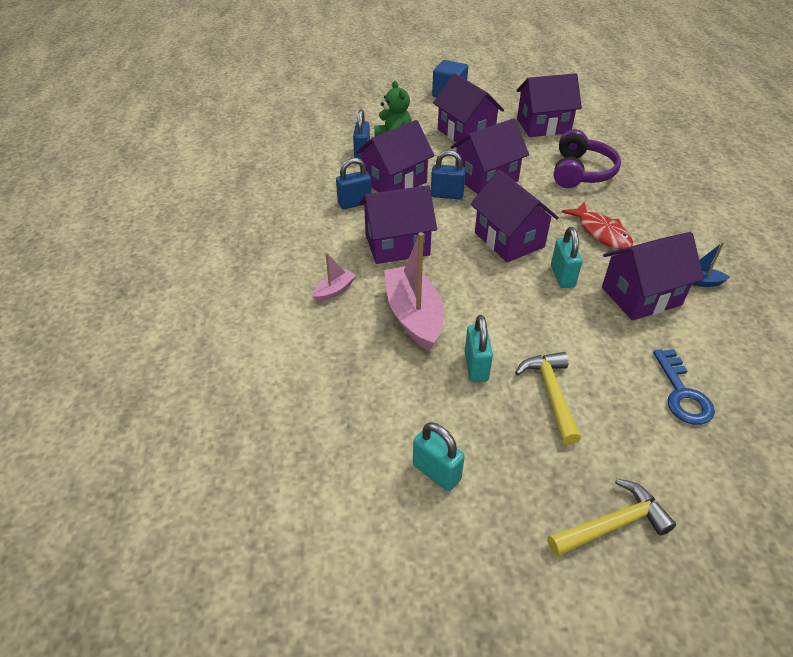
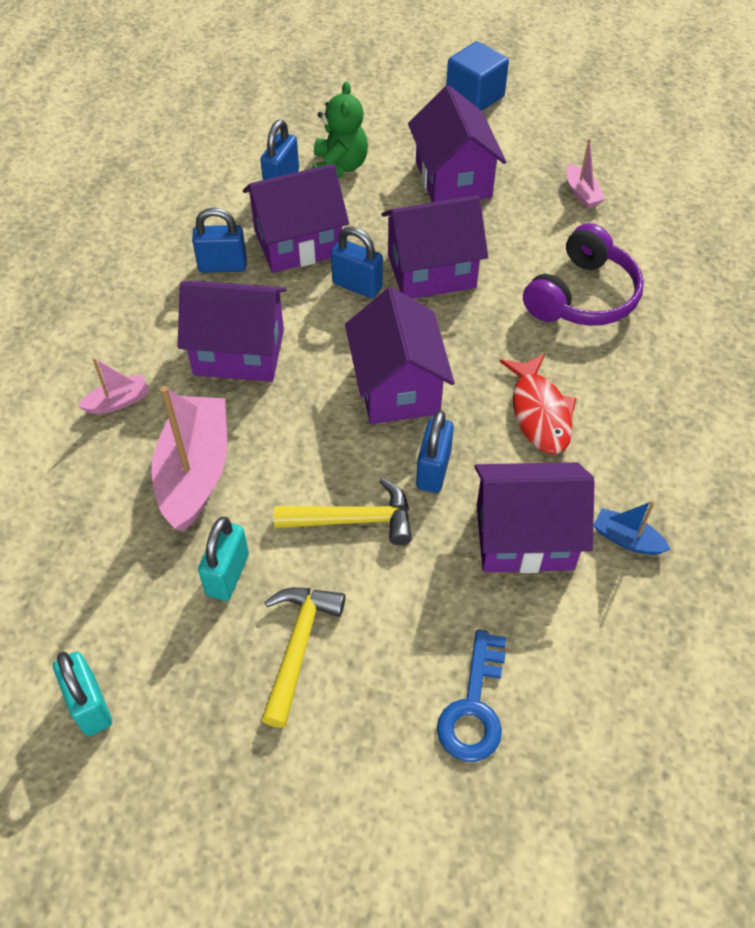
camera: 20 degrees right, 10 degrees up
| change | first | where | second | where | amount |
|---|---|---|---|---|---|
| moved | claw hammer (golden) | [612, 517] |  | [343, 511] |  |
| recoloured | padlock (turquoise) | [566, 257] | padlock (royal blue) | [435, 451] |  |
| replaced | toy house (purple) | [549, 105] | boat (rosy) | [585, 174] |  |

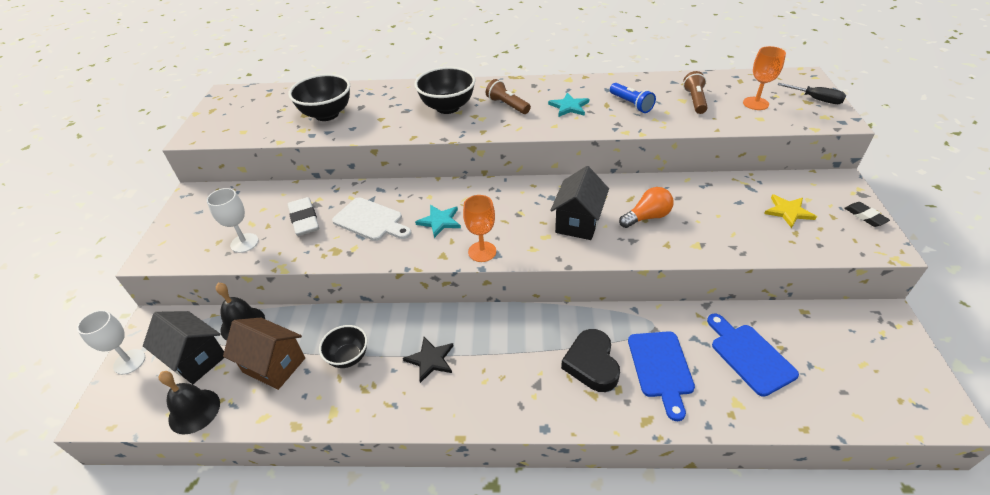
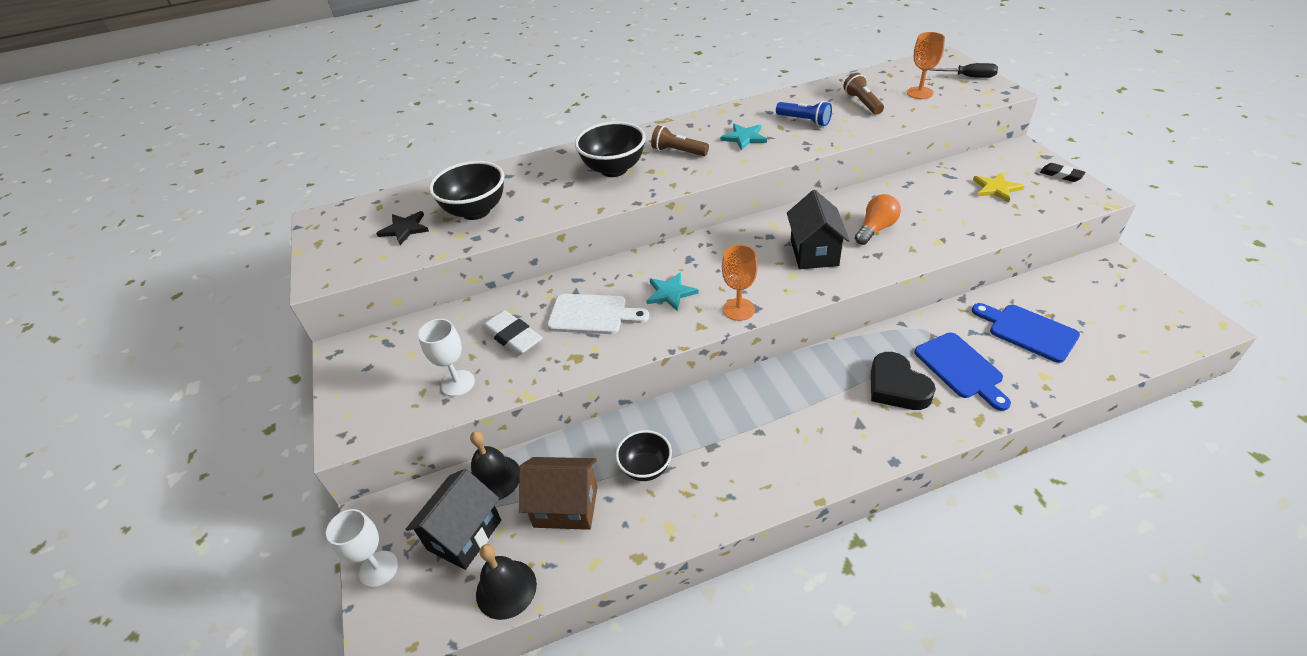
camera: 20 degrees left, 0 degrees up
| change | first | where | second | where | amount |
|---|---|---|---|---|---|
| moved | star shape (ebony) | [428, 360] |  | [402, 228] |  |
| turned | toy house (ebony) | [184, 347] |  | [453, 519] | 75 degrees counterclockwise |

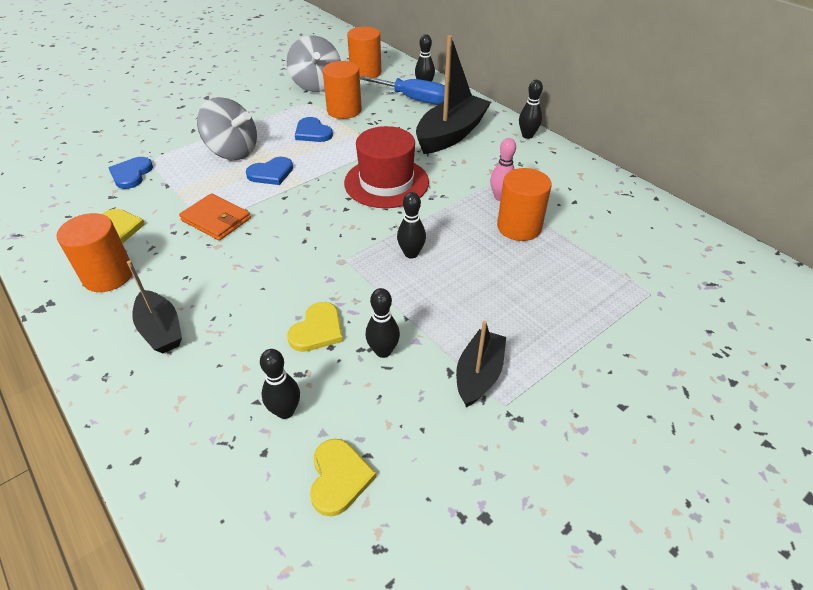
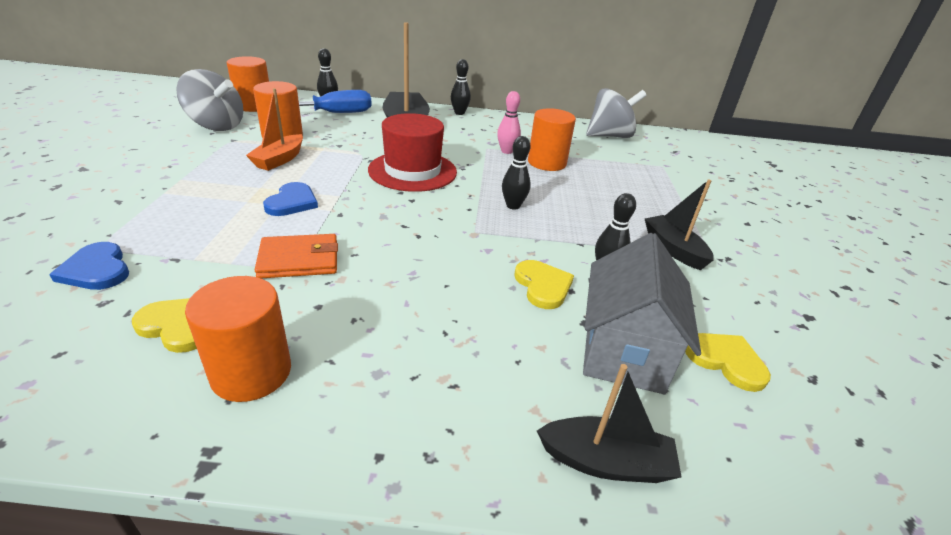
camera: 50 degrees left, 10 degrees down
| change | first | where | second | where | amount |
|---|---|---|---|---|---|
| replaced | love heart (royal blue) | [314, 129] | boat (bright orange) | [274, 129] |  |
| moved | boat (ebony) | [154, 306] |  | [609, 423] |  |
| replaced | bowling pin (ebony) | [280, 384] | toy house (gray) | [642, 313] |  |
| moved | toy top (gray) | [227, 128] |  | [616, 113] |  |

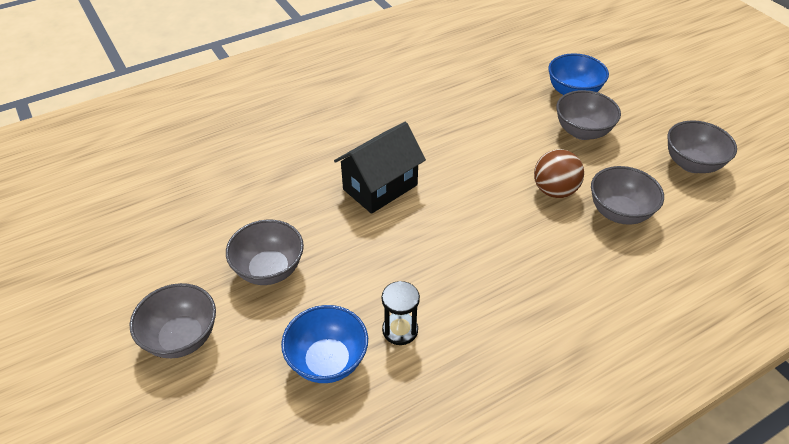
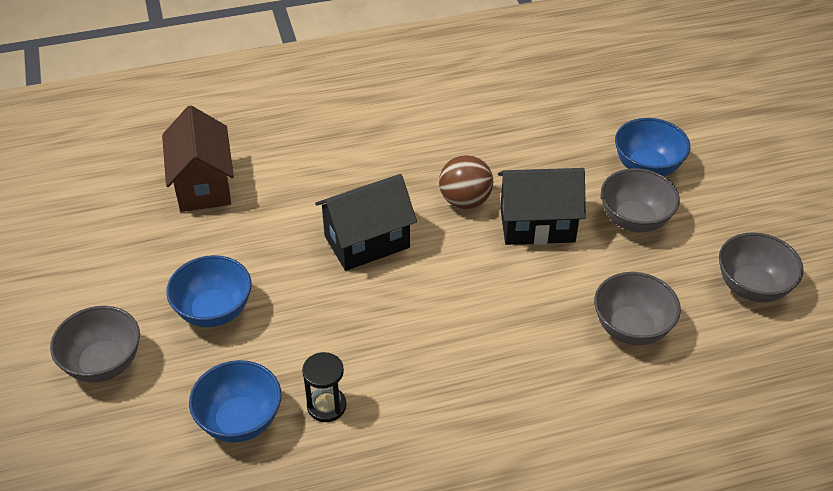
camera: 15 degrees right, 0 degrees up
| change | first | where | second | where | amount |
|---|---|---|---|---|---|
| added |  |  | toy house (russet) | [198, 158] |  |
| recoloured | deep dish (gray) | [265, 252] | deep dish (royal blue) | [209, 291] |  |
| moved | sphere (russet) | [559, 173] |  | [466, 182] |  |
| added |  |  | toy house (ebony) | [542, 206] |  |

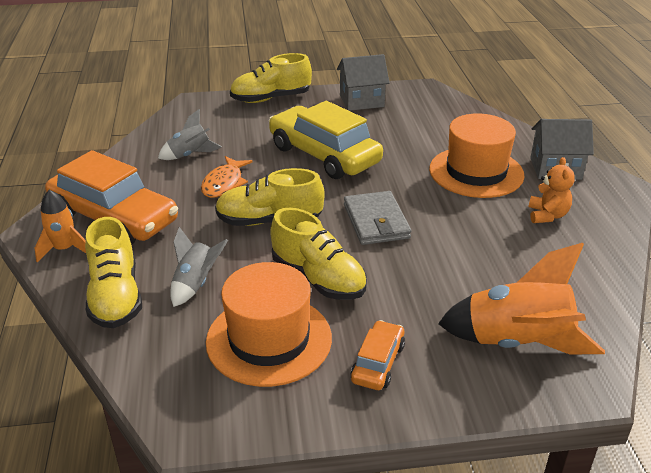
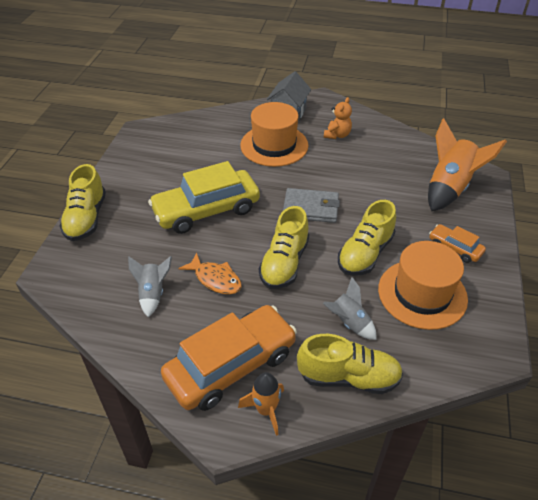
camera: 70 degrees left, 10 degrees up
| change | first | where | second | where | amount |
|---|---|---|---|---|---|
| turned | stuffed bear (bright orange) | [552, 190] |  | [338, 118] | 90 degrees clockwise |
| turned | lace-up shoe (golden) | [318, 254] |  | [367, 238] | 150 degrees clockwise |
| removed | toy house (gray) | [363, 82] |  |  |  |

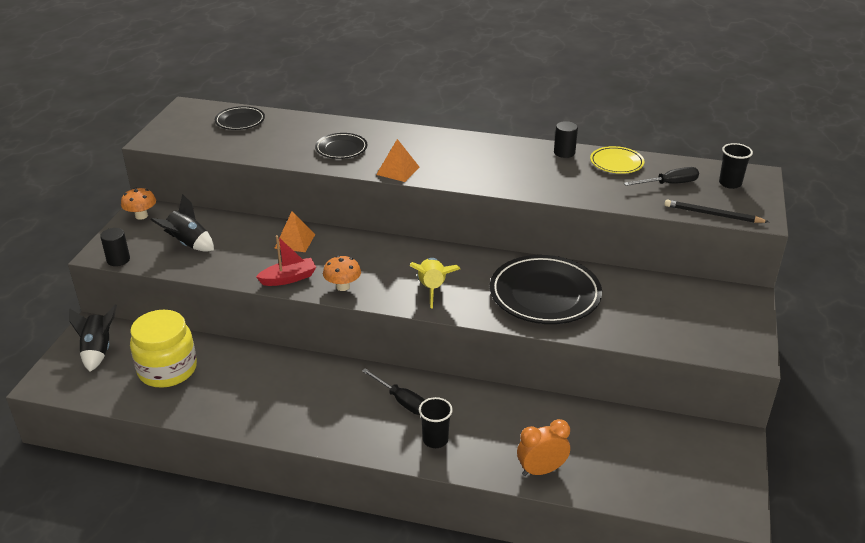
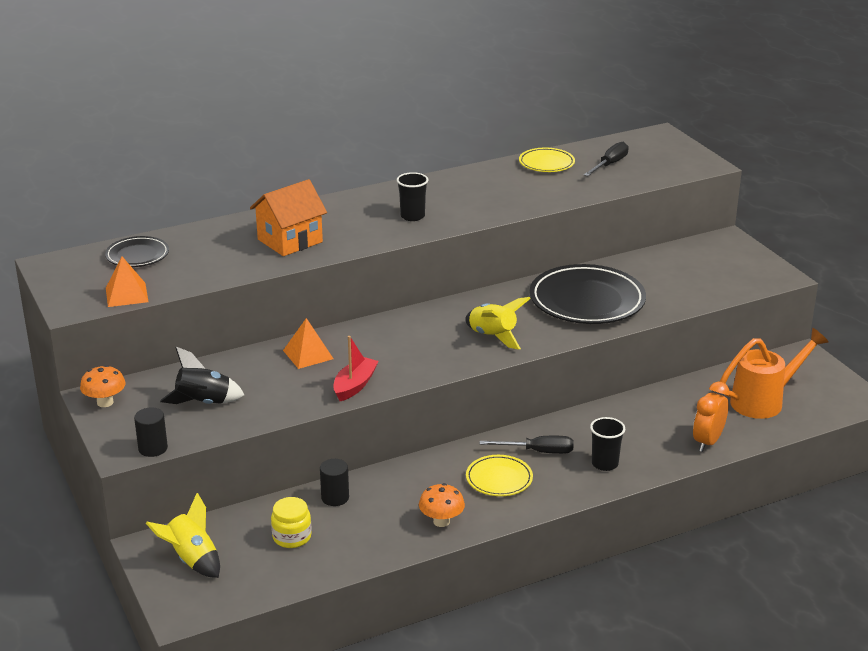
camera: 40 degrees left, 5 degrees down
| change | first | where | second | where | amount |
|---|---|---|---|---|---|
| moved | pyramid shape (bright orange) | [398, 160] |  | [127, 282] |  |
| recoloured | rocket (ebony) | [93, 338] | rocket (golden) | [183, 535] |  |
| replaced | dinner plate (ebony) | [341, 146] | toy house (bright orange) | [288, 217] |  |
| resized | jar (golden) | [163, 349] |  | [291, 522] | x0.54 |
| moved | solid cylinder (ebony) | [566, 139] |  | [334, 482] |  |
| moved | cup (ebony) | [736, 166] |  | [412, 196] |  |
| moved | toadstool (bright orange) | [342, 273] |  | [442, 505] |  |
| added |  |  | dinner plate (golden) | [499, 475] |  |
| added |  |  | sprinkling can (bright orange) | [774, 373] |  |
| removed | pencil (ebony) | [716, 211] |  |  |  |

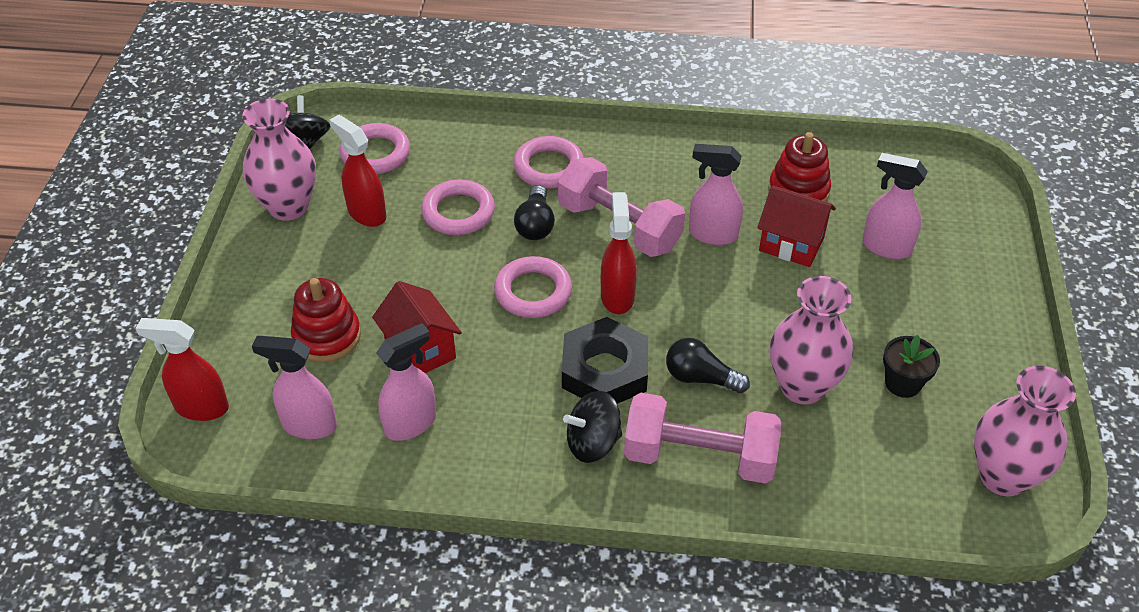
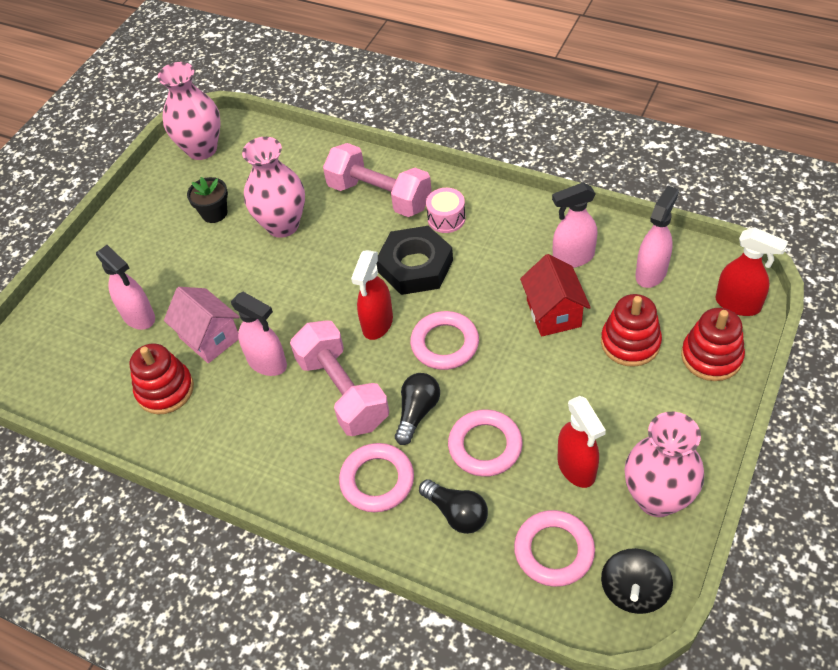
camera: 155 degrees left, 5 degrees up
| change | first | where | second | where | amount |
|---|---|---|---|---|---|
| recoloured | toy house (scarlet) | [796, 226] | toy house (rosy) | [202, 325] |  |
| moved | light bulb (ebony) | [708, 365] |  | [453, 506] |  |
| replaced | toy top (ebony) | [592, 427] | toy drum (rosy) | [446, 210] |  |
| turned | spray cleaner (rosy) | [294, 387] |  | [657, 237] | 90 degrees counterclockwise |
| added |  |  | ring stacker (scarlet) | [713, 344] |  |

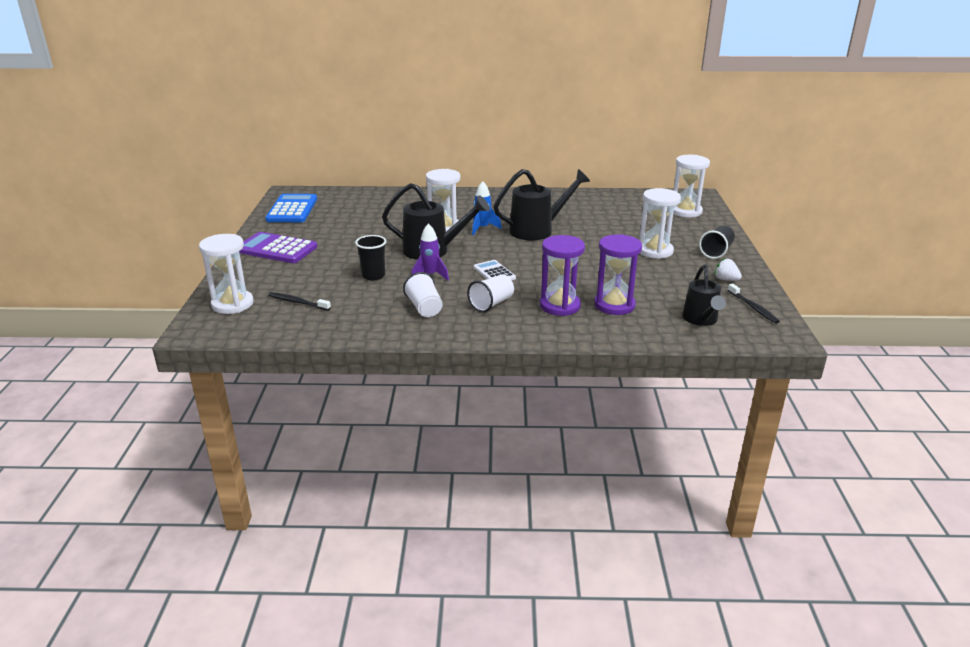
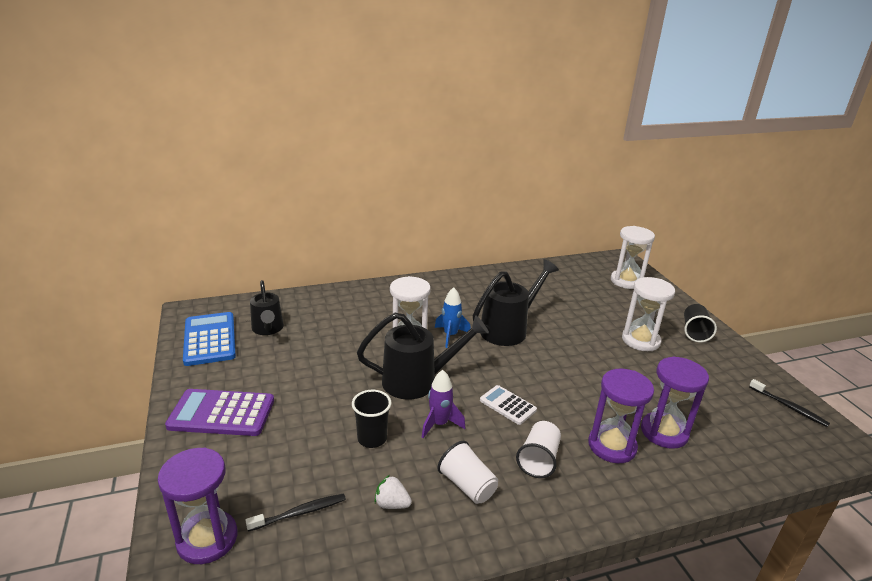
camera: 20 degrees left, 0 degrees up
| change | first | where | second | where | amount |
|---|---|---|---|---|---|
| recoloured | sandglass (white) | [226, 274] | sandglass (purple) | [197, 506] |  |
| turned | dental brush (ebony) | [299, 301] |  | [295, 513] | 150 degrees clockwise |
| moved | sprinkling can (ebony) | [704, 295] |  | [267, 307] |  |
| moved | strawberry (white) | [728, 269] |  | [393, 492] |  |

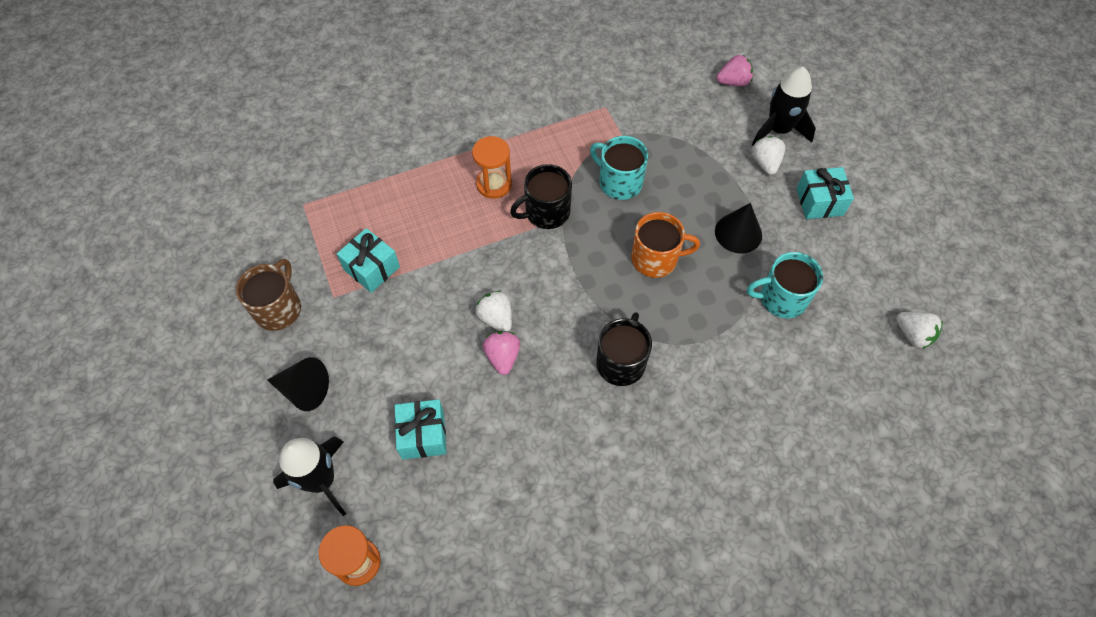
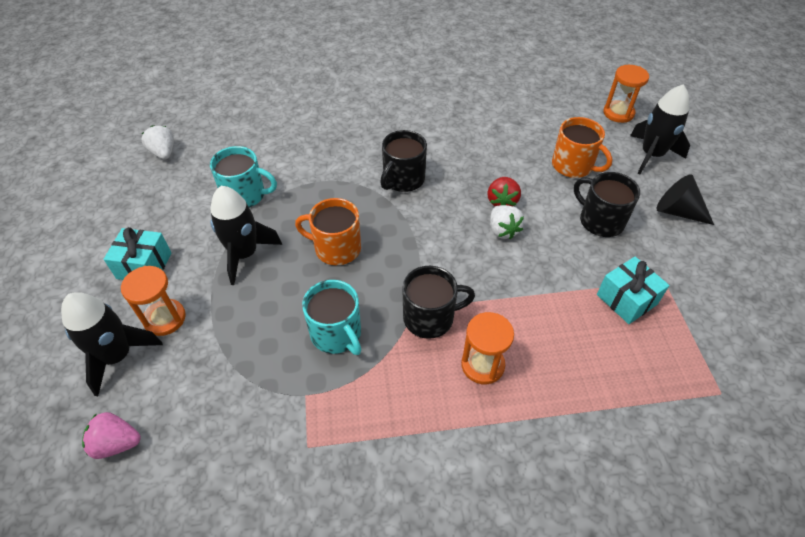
camera: 165 degrees left, 10 degrees down
| change | first | where | second | where | amount |
|---|---|---|---|---|---|
| replaced | strawberry (white) | [768, 155] | sandglass (bright orange) | [153, 301] |  |
| replaced | cone shape (ebony) | [738, 228] | rocket (ebony) | [246, 235] |  |
| recoloured | strawberry (rosy) | [501, 353] | strawberry (scarlet) | [504, 191] |  |
| replaced | present (turquoise) | [421, 429] | coffee mug (bright orange) | [582, 147] |  |
| added |  |  | coffee mug (ebony) | [607, 204] |  |
| removed | coffee mug (russet) | [268, 295] |  |  |  |

